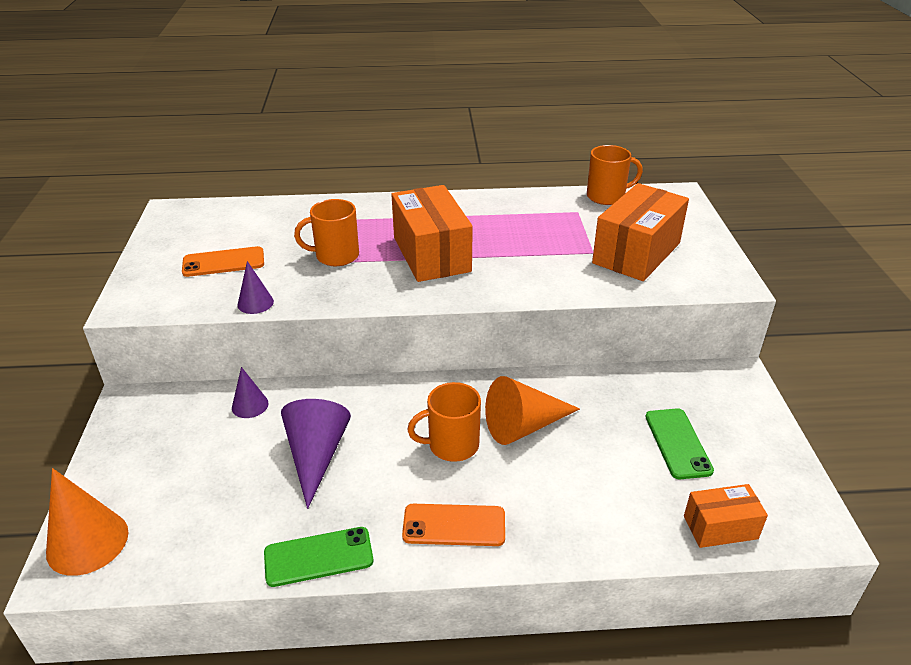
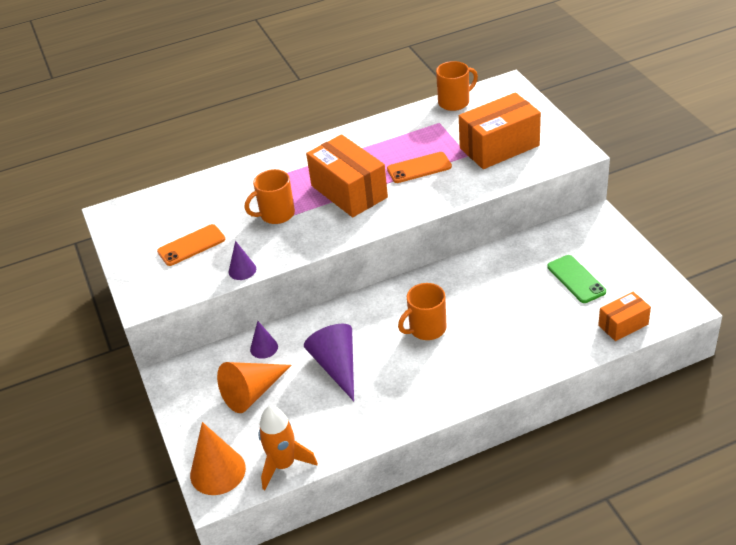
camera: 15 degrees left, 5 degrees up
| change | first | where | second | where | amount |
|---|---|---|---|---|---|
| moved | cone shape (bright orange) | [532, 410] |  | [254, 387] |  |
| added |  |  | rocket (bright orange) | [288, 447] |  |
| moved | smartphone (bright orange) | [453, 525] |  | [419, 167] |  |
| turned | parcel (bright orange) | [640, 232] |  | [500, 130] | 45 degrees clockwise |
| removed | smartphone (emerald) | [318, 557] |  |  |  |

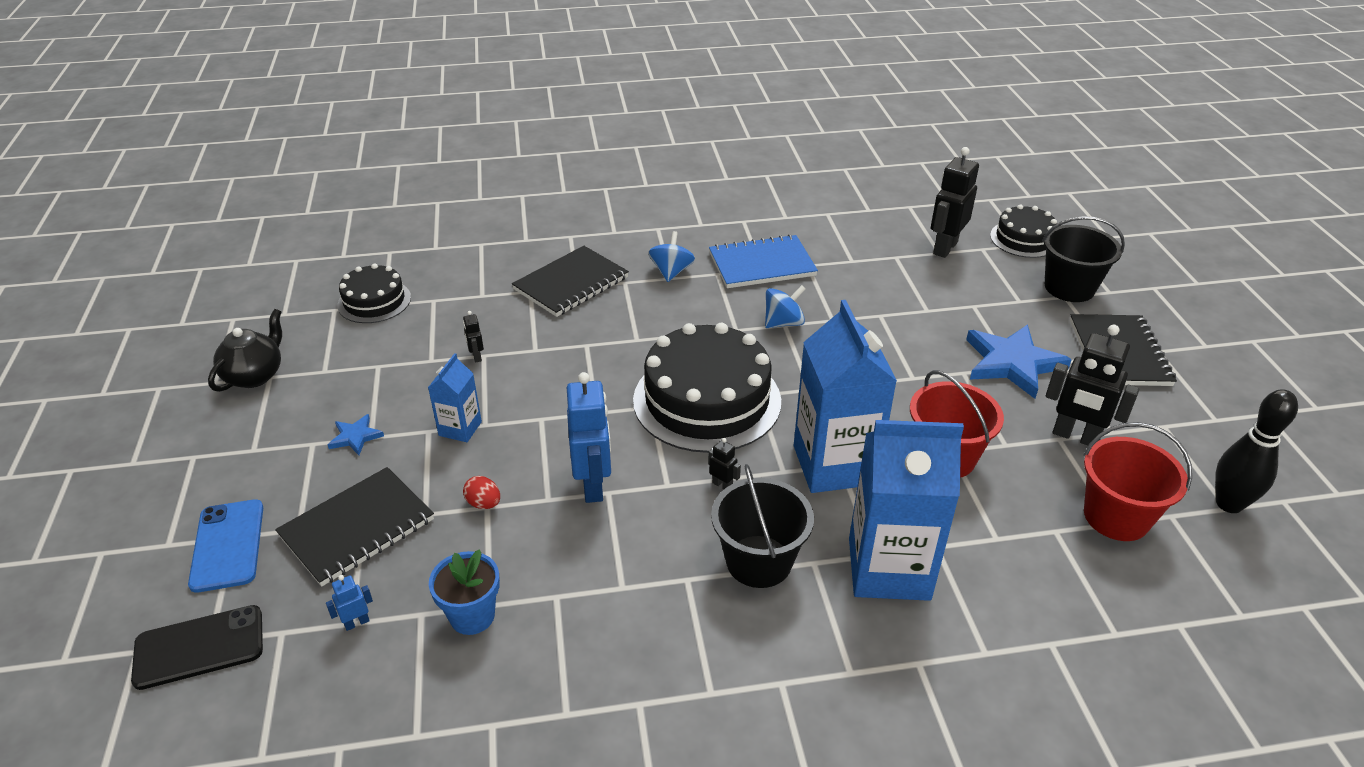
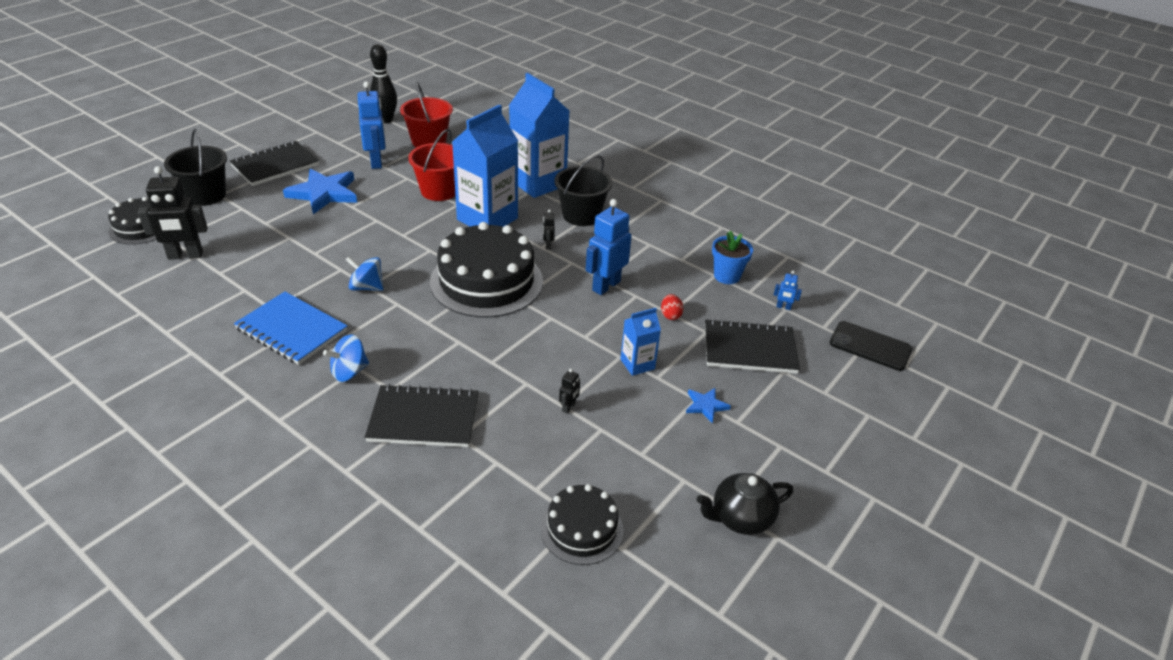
camera: 135 degrees left, 0 degrees up
| change | first | where | second | where | amount |
|---|---|---|---|---|---|
| recoloured | toy robot (ebony) | [1092, 385] | toy robot (royal blue) | [372, 125] |  |
| removed | smartphone (royal blue) | [225, 546] |  |  |  |

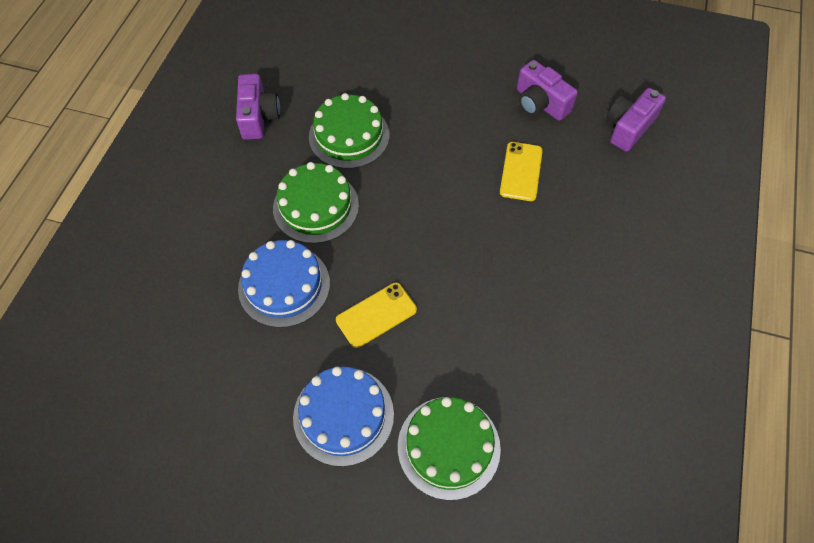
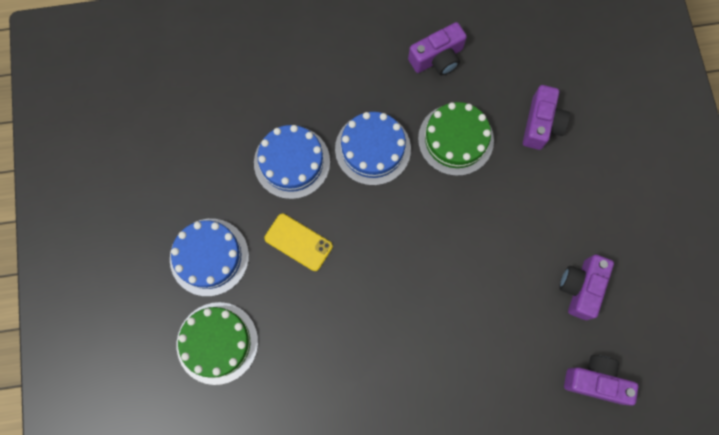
camera: 65 degrees right, 15 degrees up
| change | first | where | second | where | amount |
|---|---|---|---|---|---|
| recoloured | layer cake (emerald) | [316, 203] | layer cake (royal blue) | [373, 149] |  |
| added |  |  | compact camera (purple) | [546, 117] |  |
| removed | smartphone (golden) | [521, 171] |  |  |  |

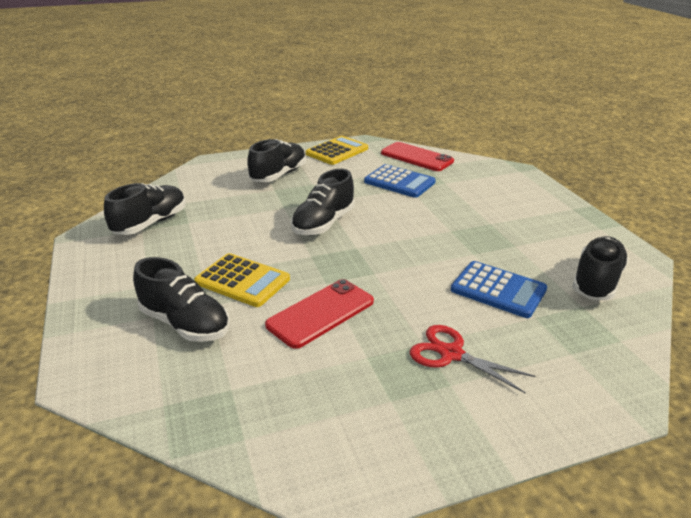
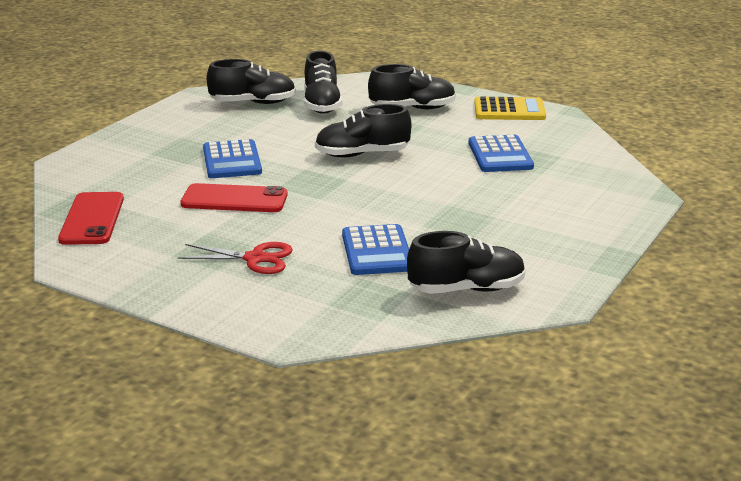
camera: 50 degrees right, 5 degrees down
| change | first | where | second | where | amount |
|---|---|---|---|---|---|
| moved | smartphone (scarlet) | [417, 156] |  | [91, 218] |  |
| turned | pair of scissors (scarlet) | [472, 359] |  | [235, 258] | 105 degrees clockwise |
| recoloured | pocket calculator (golden) | [242, 280] | pocket calculator (royal blue) | [232, 158] |  |
| moved | lace-up shoe (ebony) | [181, 299] |  | [323, 82] |  |

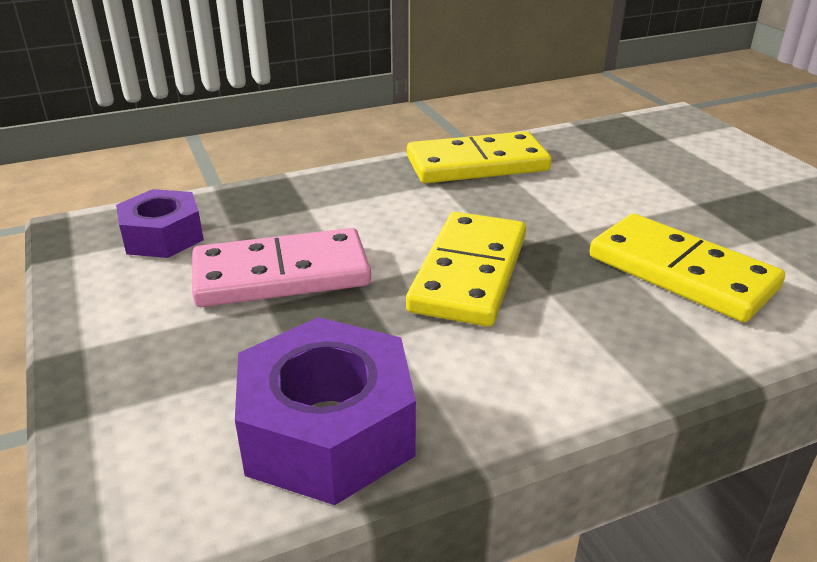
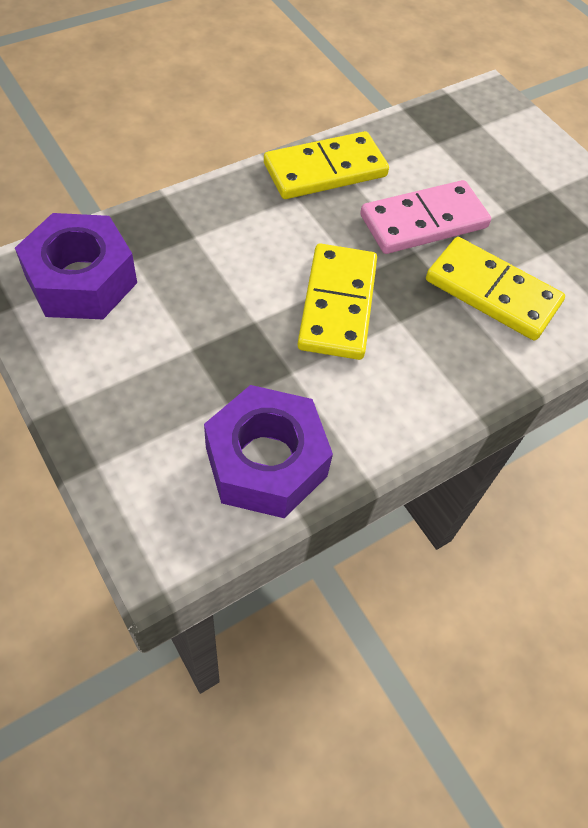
camera: 15 degrees left, 25 degrees up
| change | first | where | second | where | amount |
|---|---|---|---|---|---|
| resized | hex nut (purple) | [160, 223] |  | [76, 266] | x1.56 |
| moved | domino piece (rosy) | [281, 267] |  | [425, 217] |  |

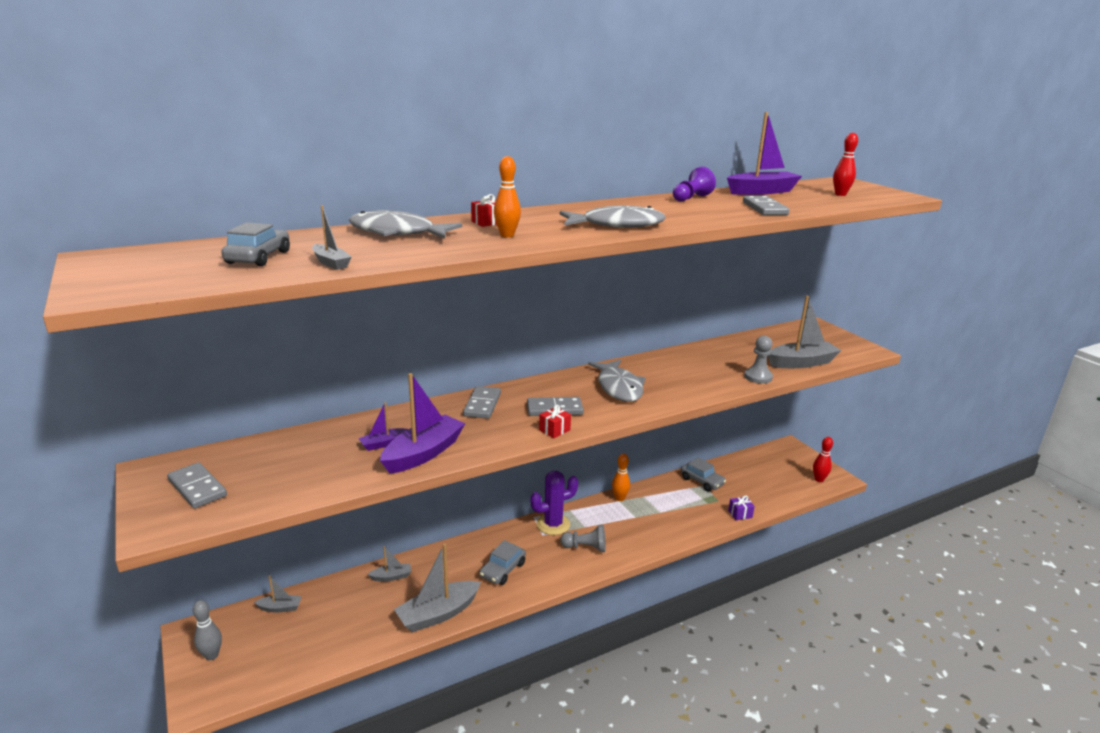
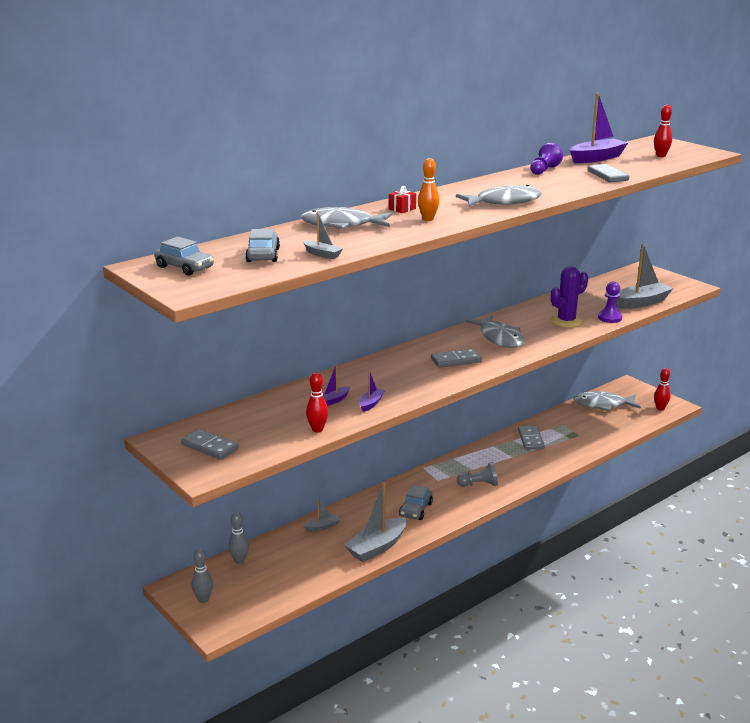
camera: 10 degrees left, 0 degrees up
| change | first | where | second | where | amount |
|---|---|---|---|---|---|
| moved | toy car (gray) | [703, 475] |  | [184, 256] |  |
| replaced | boat (gray) | [278, 594] | bowling pin (gray) | [238, 538] |  |
| added |  |  | bowling pin (scarlet) | [317, 402] |  |
| resized | boat (purple) | [422, 423] |  | [372, 391] | x0.50 |
| moved | domino piece (gray) | [482, 402] |  | [531, 438] |  |
| moved | cactus (purple) | [554, 503] |  | [569, 296] |  |
| added |  |  | fish figure (gray) | [607, 401] |  |
| recoloured | pawn (gray) | [758, 360] | pawn (purple) | [610, 302] |  |
| removed | present (scarlet) | [555, 421] |  |  |  |
| removed | bowling pin (bright orange) | [621, 477] |  |  |  |
| removed | present (purple) | [741, 507] |  |  |  |

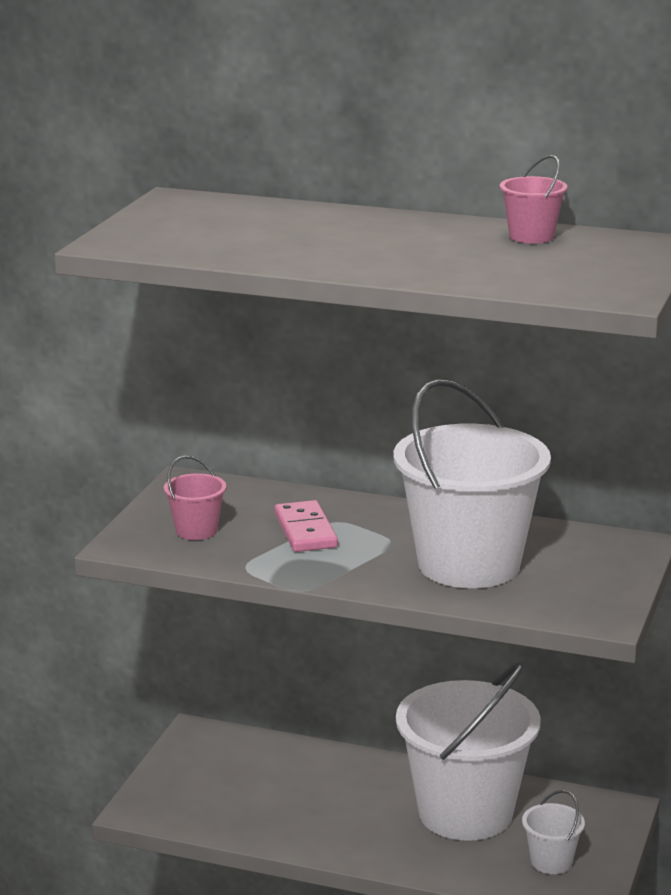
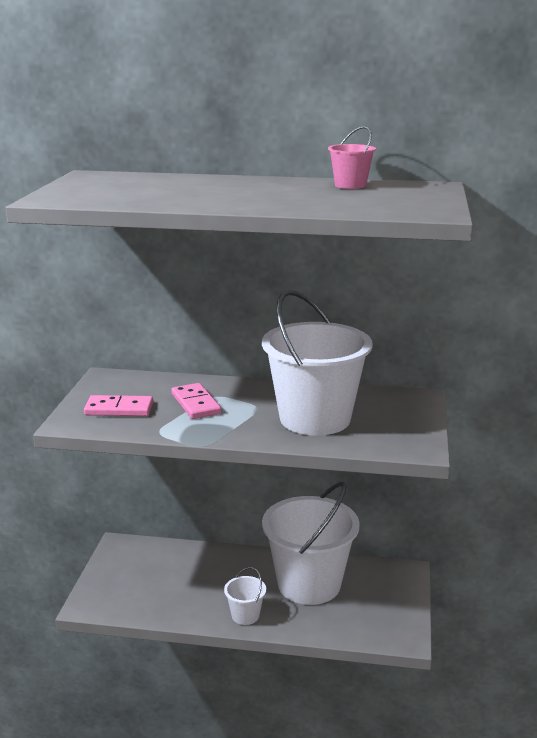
camera: 10 degrees left, 0 degrees up
| change | first | where | second | where | amount |
|---|---|---|---|---|---|
| replaced | pail (rosy) | [195, 498] | domino piece (rosy) | [118, 405] |  |
| moved | pail (white) | [553, 832] |  | [245, 596] |  |

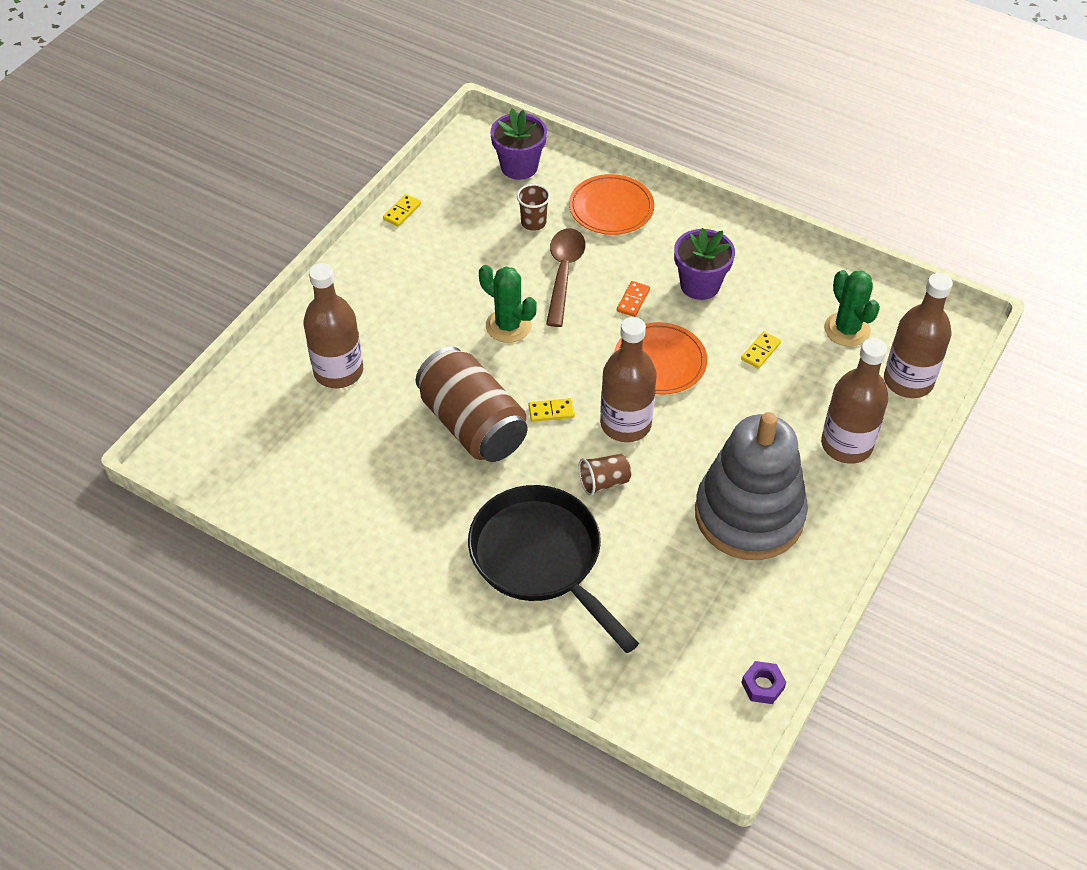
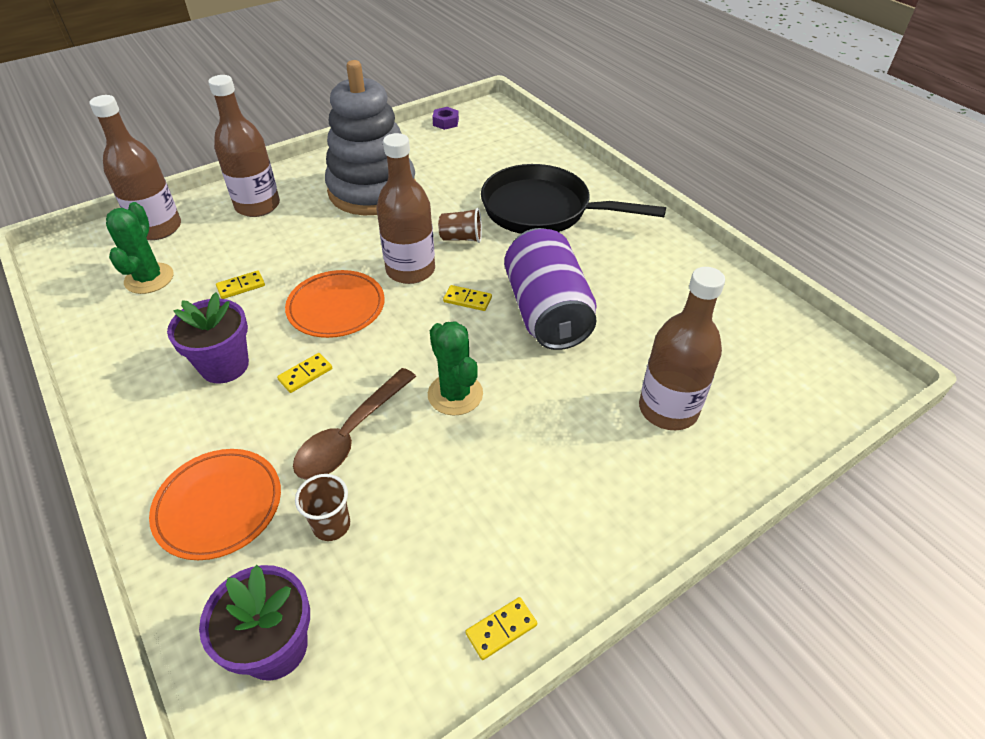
camera: 155 degrees left, 5 degrees down
| change | first | where | second | where | amount |
|---|---|---|---|---|---|
| recoloured | domino piece (bright orange) | [633, 299] | domino piece (golden) | [304, 373] |  |
| turned | skillet (ebony) | [553, 569] |  | [573, 199] | 120 degrees clockwise |
| recoloured | tin (russet) | [471, 404] | tin (purple) | [550, 289] |  |

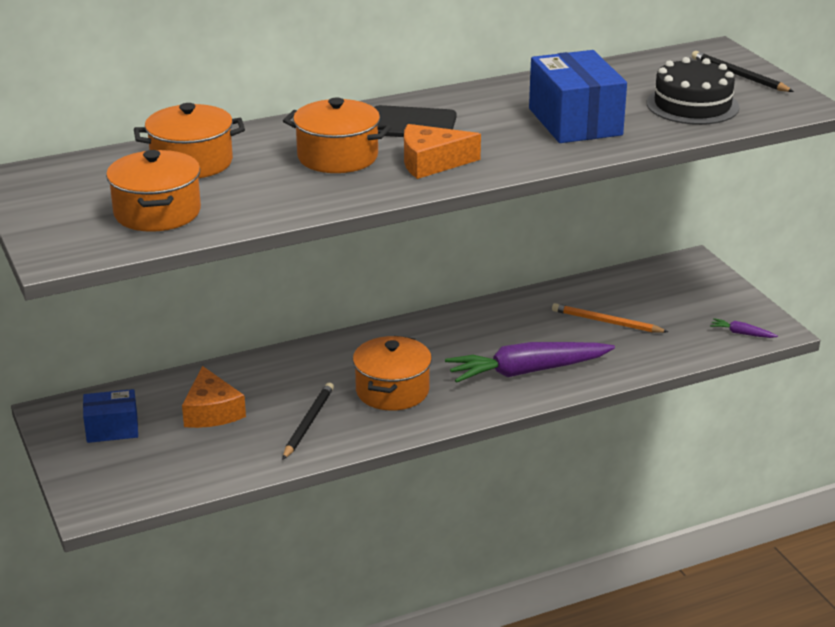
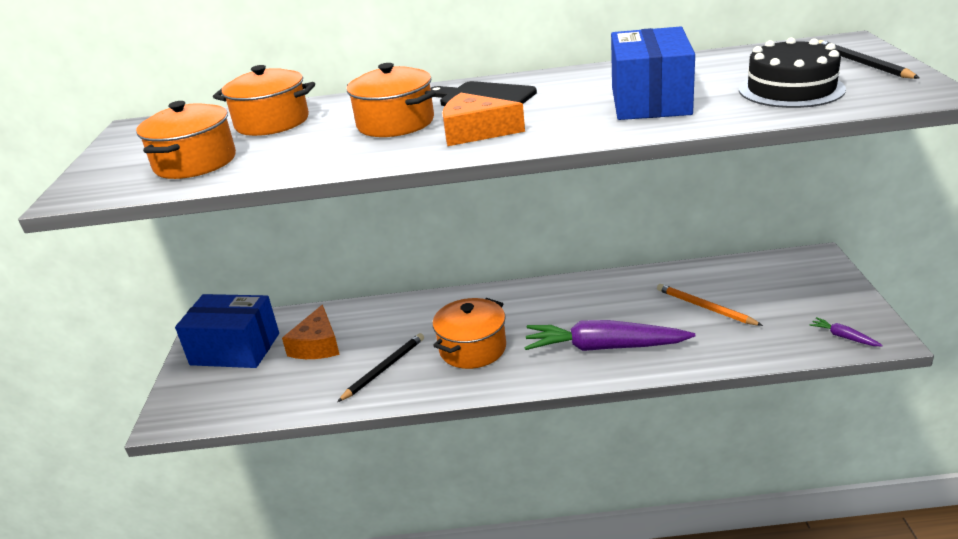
camera: 25 degrees right, 0 degrees up
| change | first | where | second | where | amount |
|---|---|---|---|---|---|
| resized | parcel (royal blue) | [110, 416] |  | [227, 331] | x1.72 |

